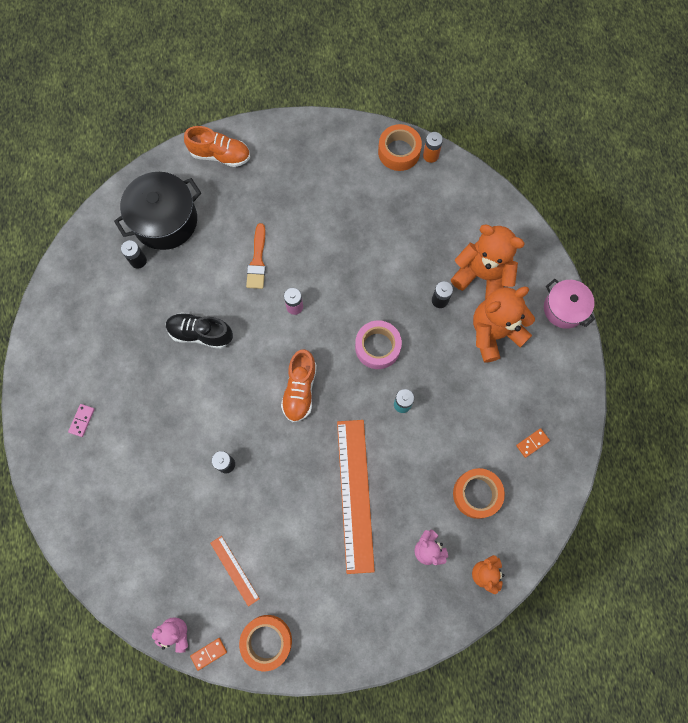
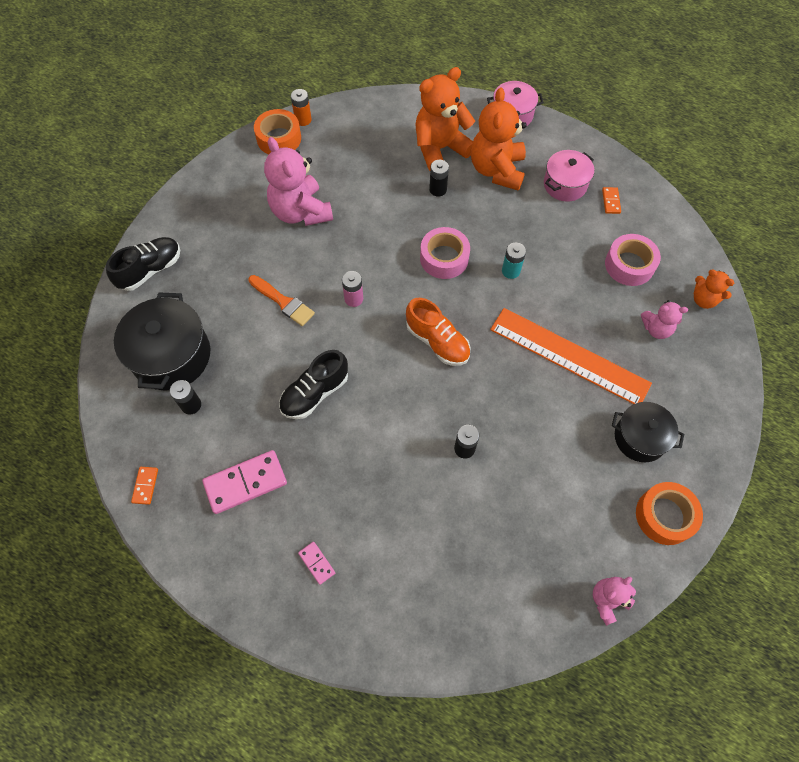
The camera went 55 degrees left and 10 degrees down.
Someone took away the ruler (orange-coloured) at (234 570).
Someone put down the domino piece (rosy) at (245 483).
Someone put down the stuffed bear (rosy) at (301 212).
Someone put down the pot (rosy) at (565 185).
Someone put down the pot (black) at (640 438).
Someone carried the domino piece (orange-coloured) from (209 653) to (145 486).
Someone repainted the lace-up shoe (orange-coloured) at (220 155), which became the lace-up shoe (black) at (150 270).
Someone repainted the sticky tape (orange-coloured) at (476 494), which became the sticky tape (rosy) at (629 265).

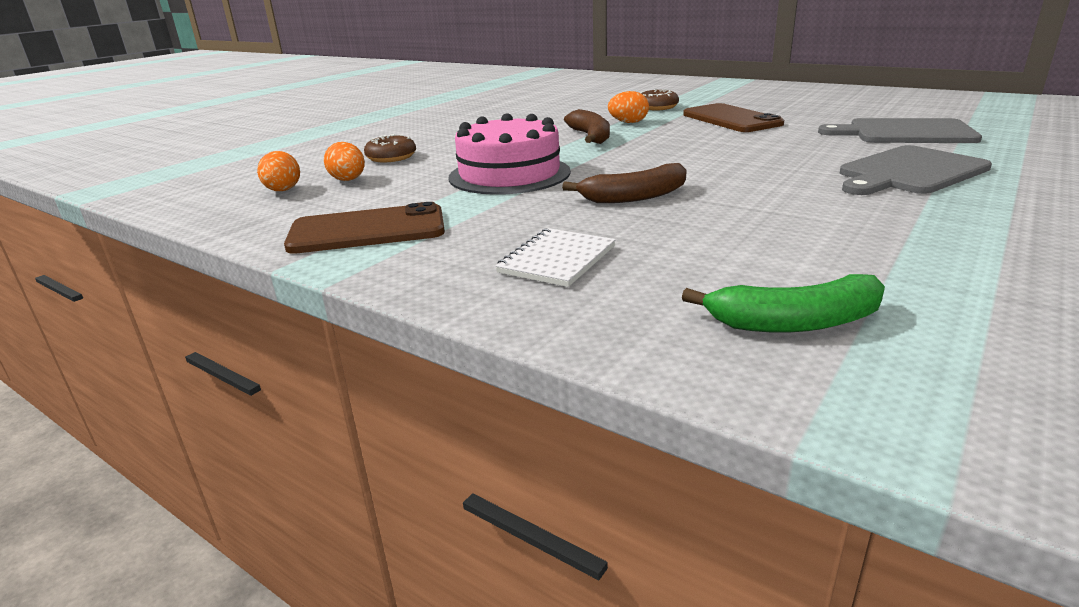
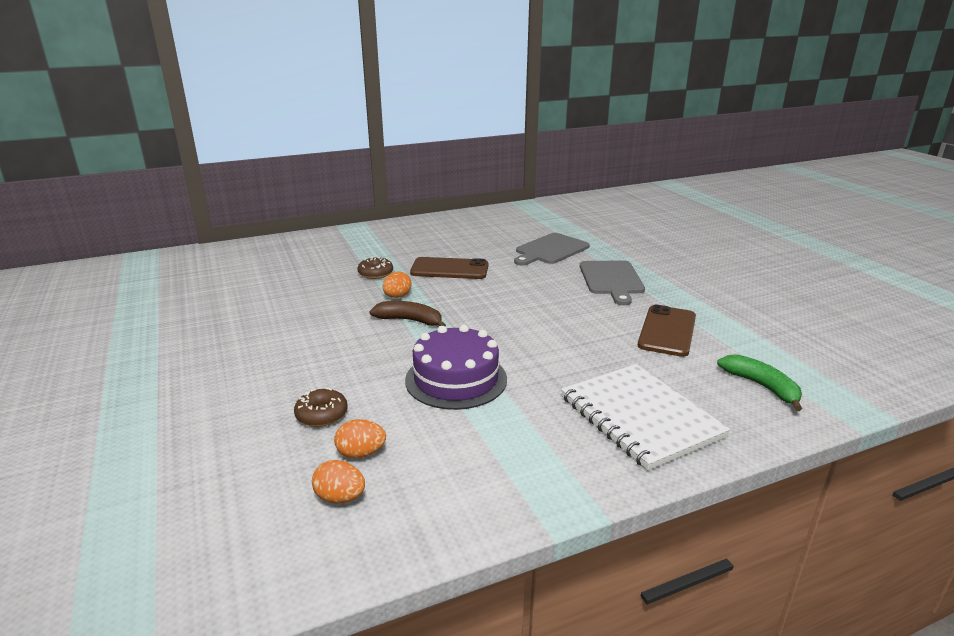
The camera went 60 degrees left and 0 degrees up.
Someone took away the banana (brown) at (634 197).
Someone carried the mobile phone (brown) from (367 230) to (667 331).
Someone repainted the cake (rosy) at (509 174), which became the cake (royal purple) at (456 379).
Someone rotated the banana (emerald) at (794 322) by 60 degrees counterclockwise.
Someone scaled the notepad (white) at (557 259) by 1.95.

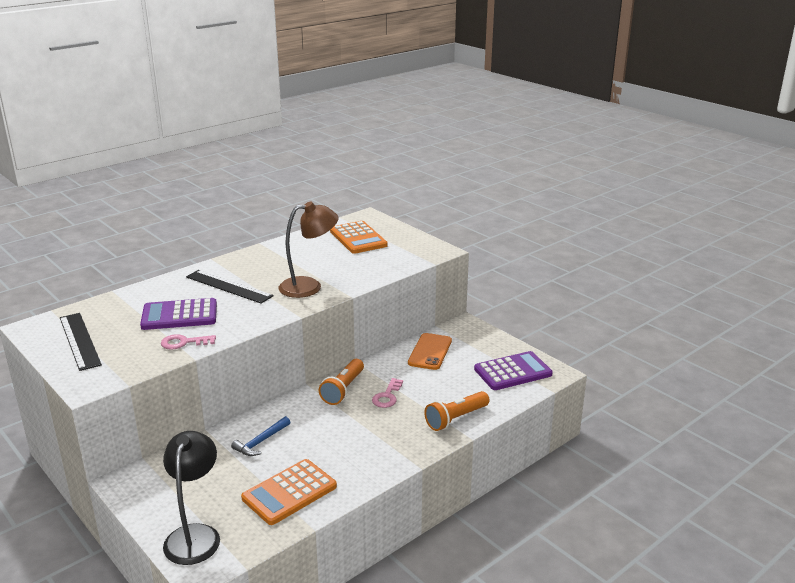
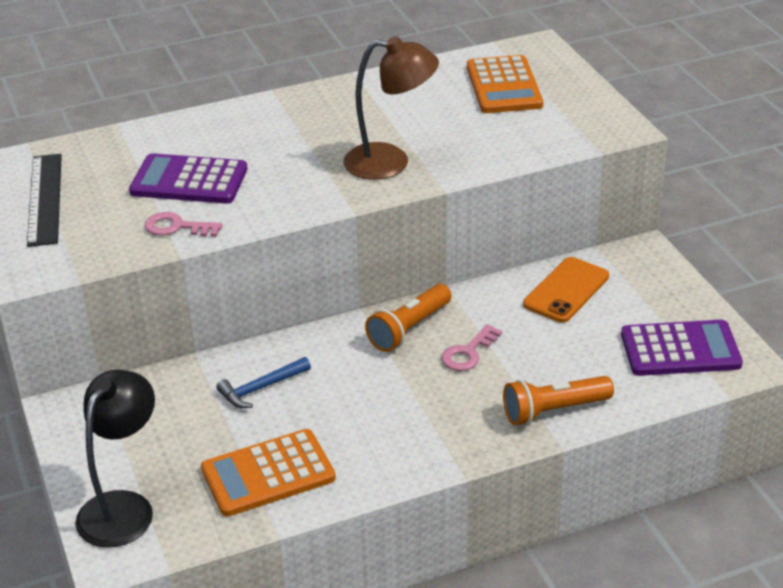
The camera went 20 degrees right and 10 degrees up.
Someone took away the ruler (black) at (228 286).

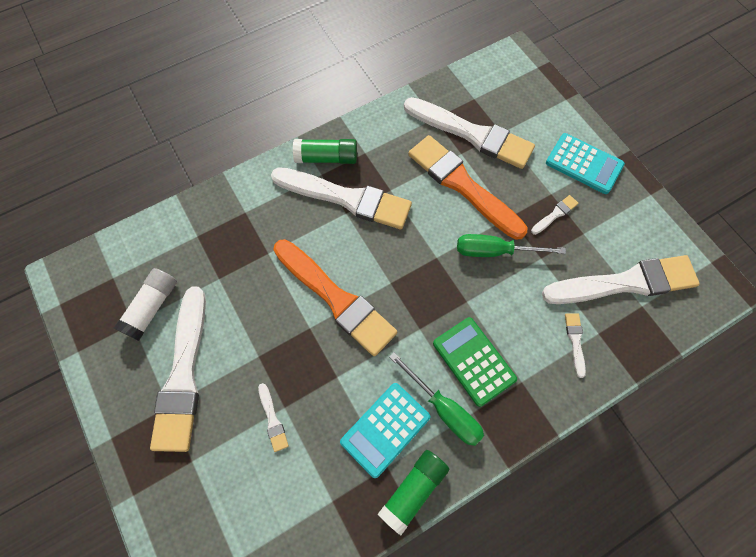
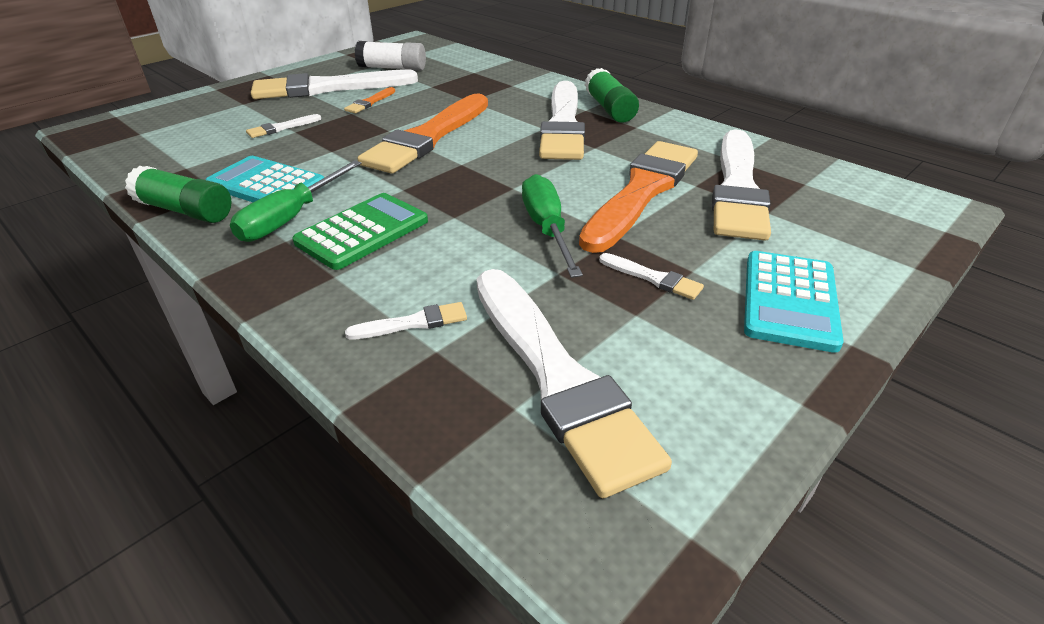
The camera went 75 degrees right and 30 degrees down.
Someone put down the paintbrush (orange-coloured) at (370 102).

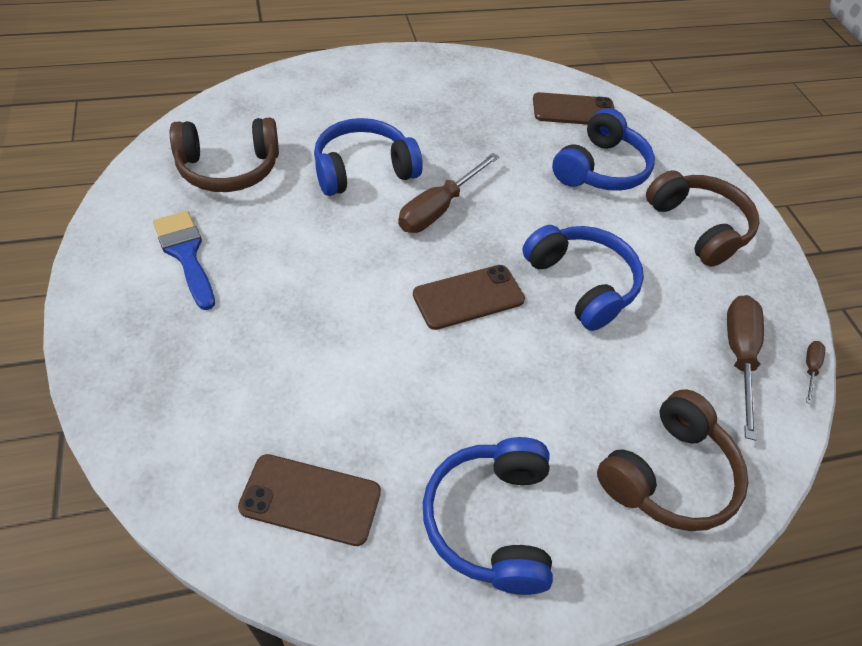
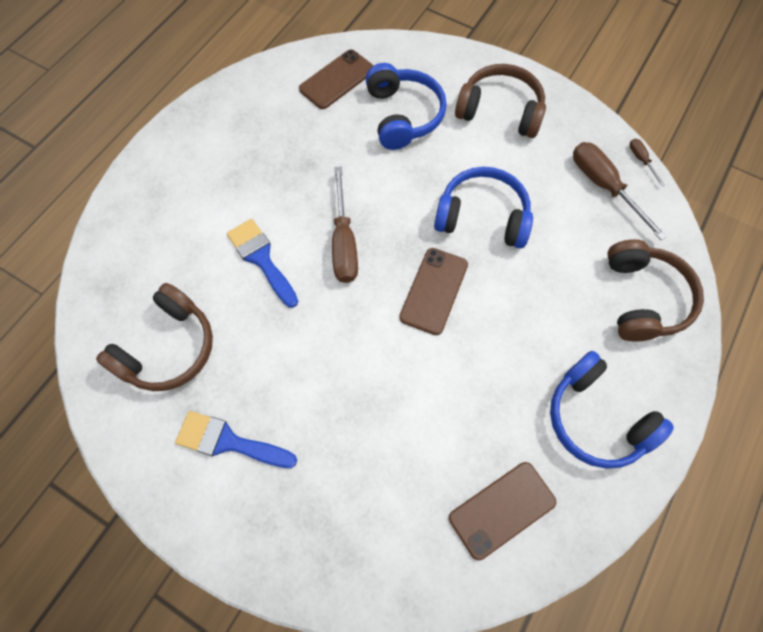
The camera went 40 degrees left and 15 degrees up.
Someone swapped the over-ear headphones (royal blue) at (363 170) for the paintbrush (royal blue) at (261 259).

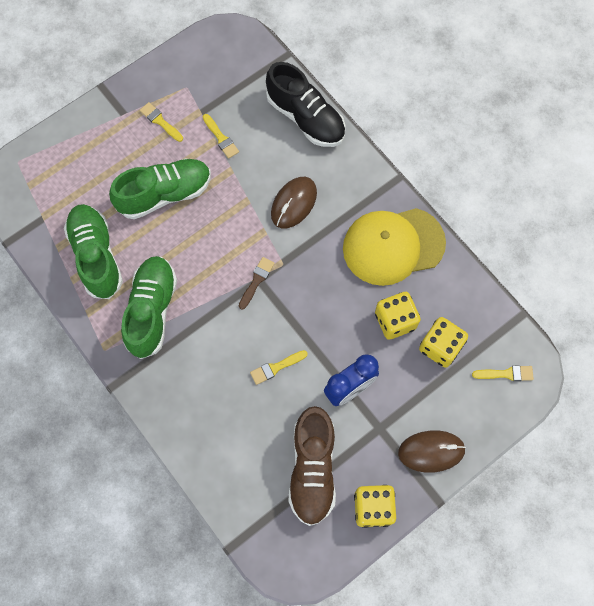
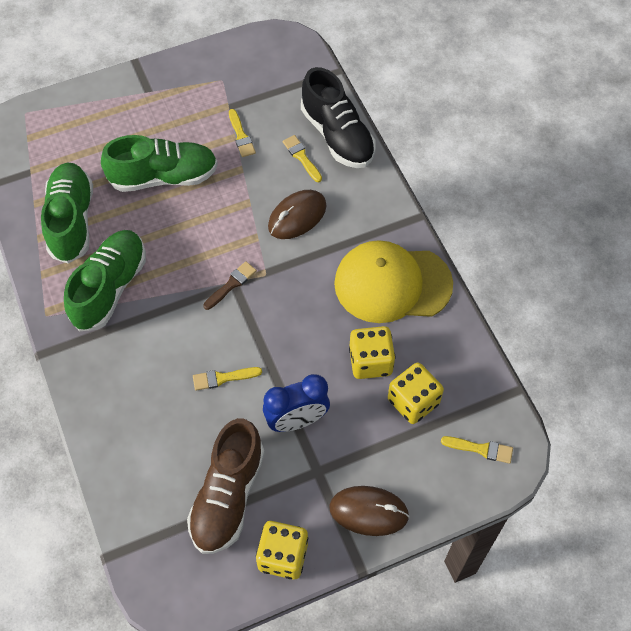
The camera went 15 degrees right and 10 degrees down.
Someone carried the paintbrush (golden) from (160 121) to (301 157).

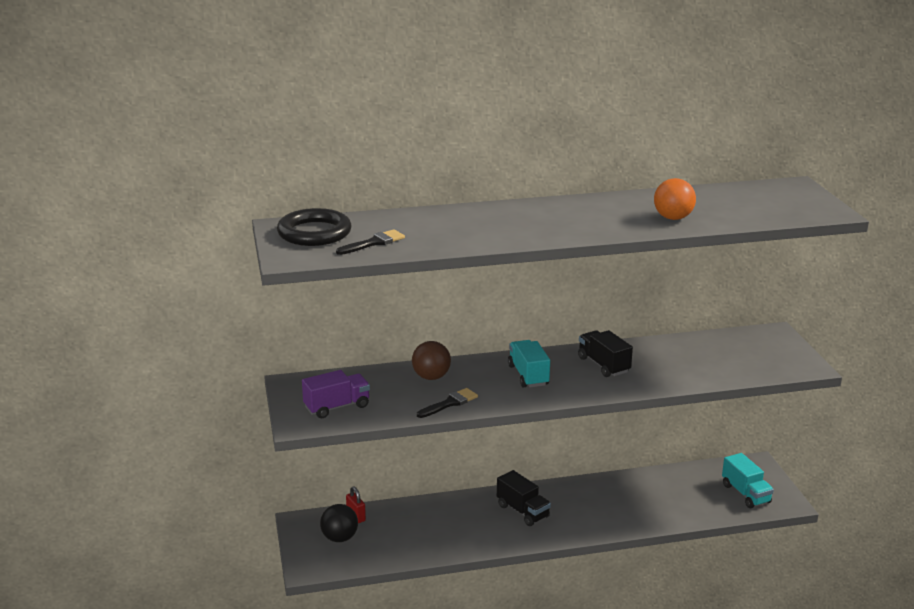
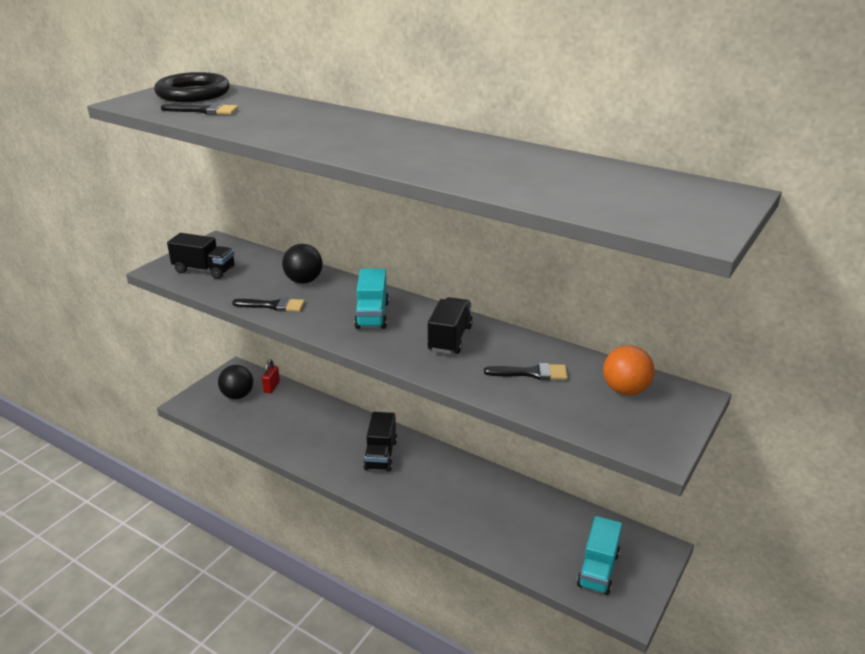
The camera went 45 degrees right and 5 degrees up.
Someone put down the paintbrush (black) at (532 373).
Someone carried the play ball (orange-coloured) from (673 218) to (625 390).
Someone repainted the lorry (royal purple) at (337 407), which became the lorry (black) at (204 270).
Someone repainted the play ball (brown) at (431 377), which became the play ball (black) at (304 281).
Someone rotated the lorry (turquoise) at (528 375) by 150 degrees clockwise.

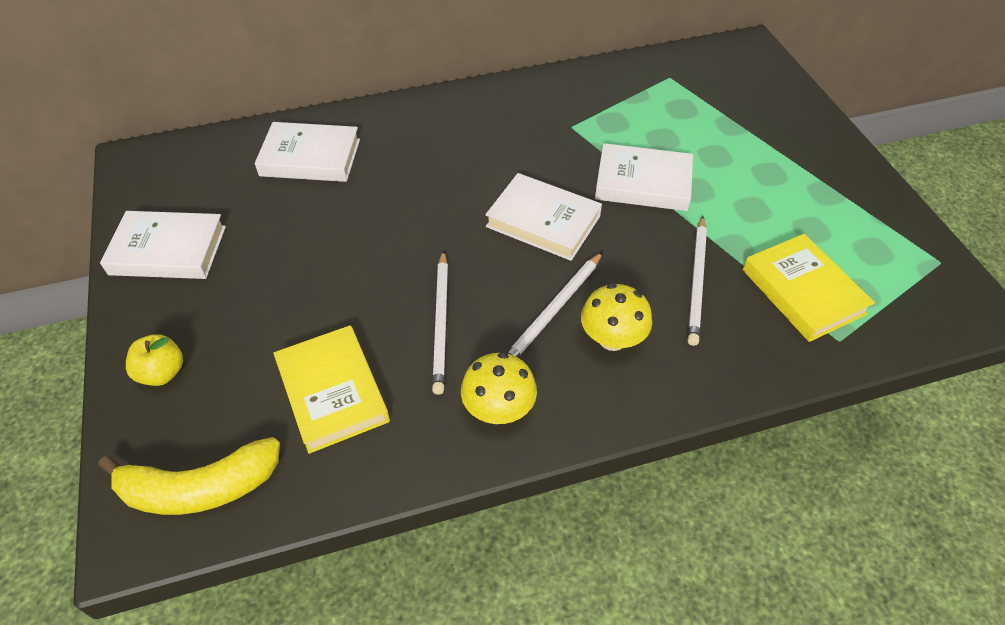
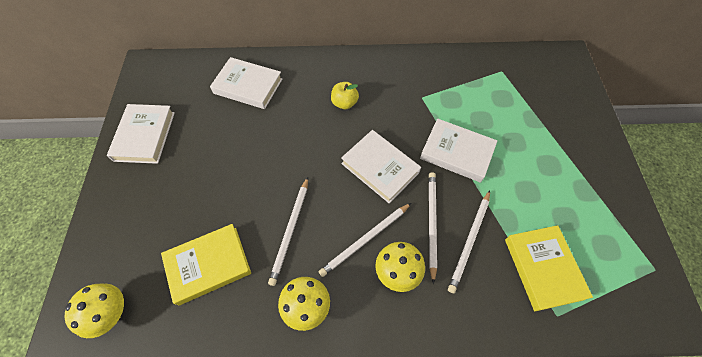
The camera went 15 degrees right and 10 degrees up.
Someone put down the wooden pencil (white) at (431 223).
Someone carried the toy apple (golden) from (162 373) to (344 103).
Someone swapped the banana (golden) at (199 488) for the fungus (golden) at (111 313).
Someone rotated the hardback (white) at (168 250) by 75 degrees clockwise.
Someone rotated the hardback (golden) at (332 392) by 75 degrees clockwise.

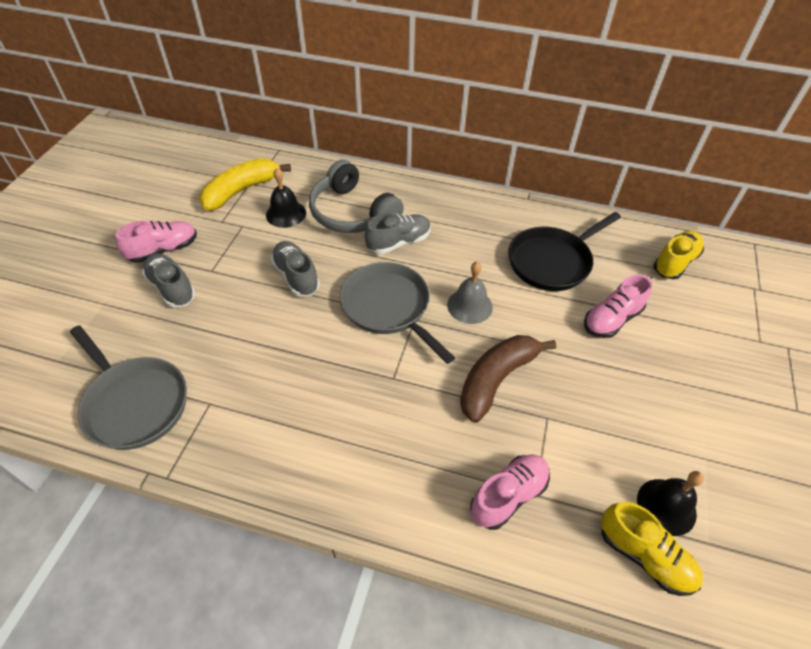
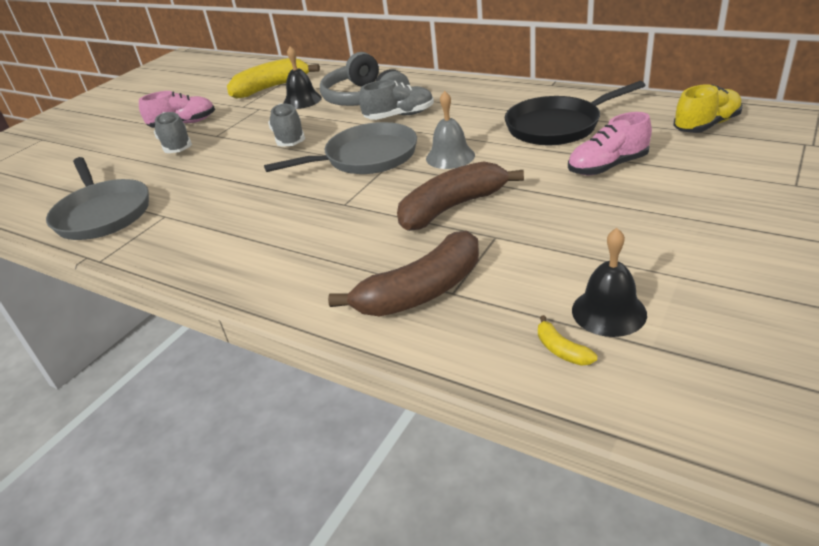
The camera went 20 degrees right and 15 degrees down.
Someone swapped the lace-up shoe (rosy) at (508 496) for the banana (brown) at (421 292).
Someone swapped the lace-up shoe (golden) at (644 556) for the banana (golden) at (561 350).
Someone rotated the skillet (grey) at (388 307) by 90 degrees clockwise.

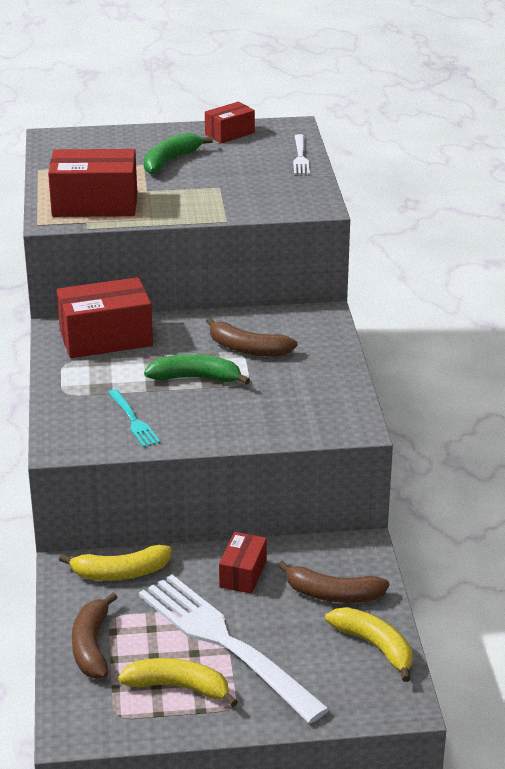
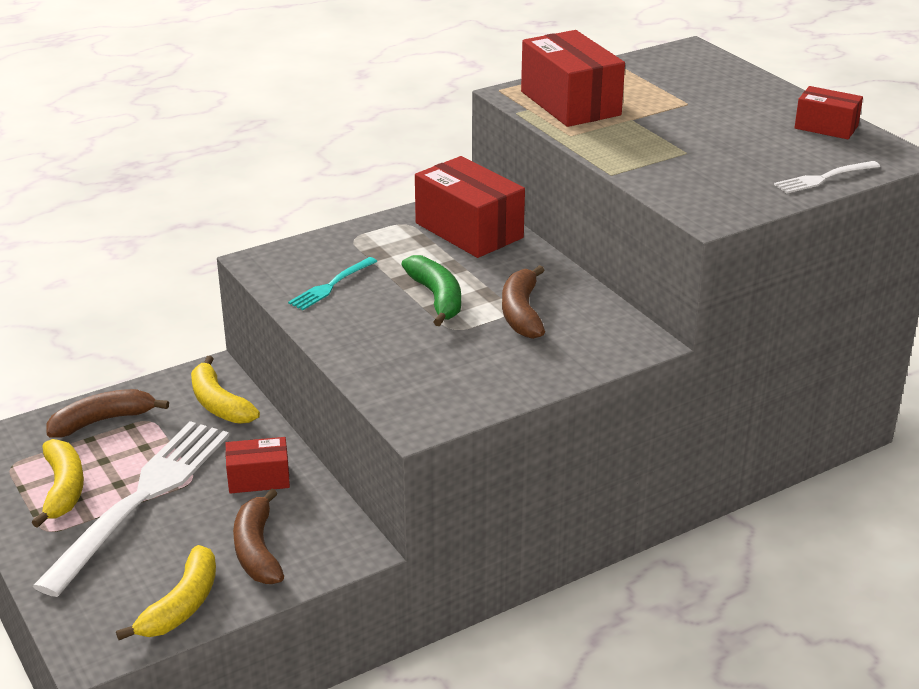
The camera went 65 degrees right and 0 degrees up.
Someone took away the banana (emerald) at (170 161).

